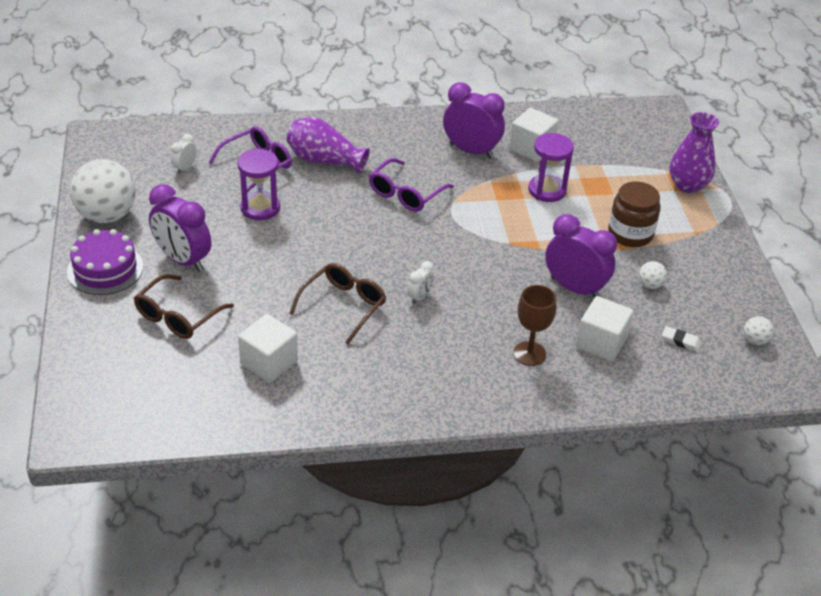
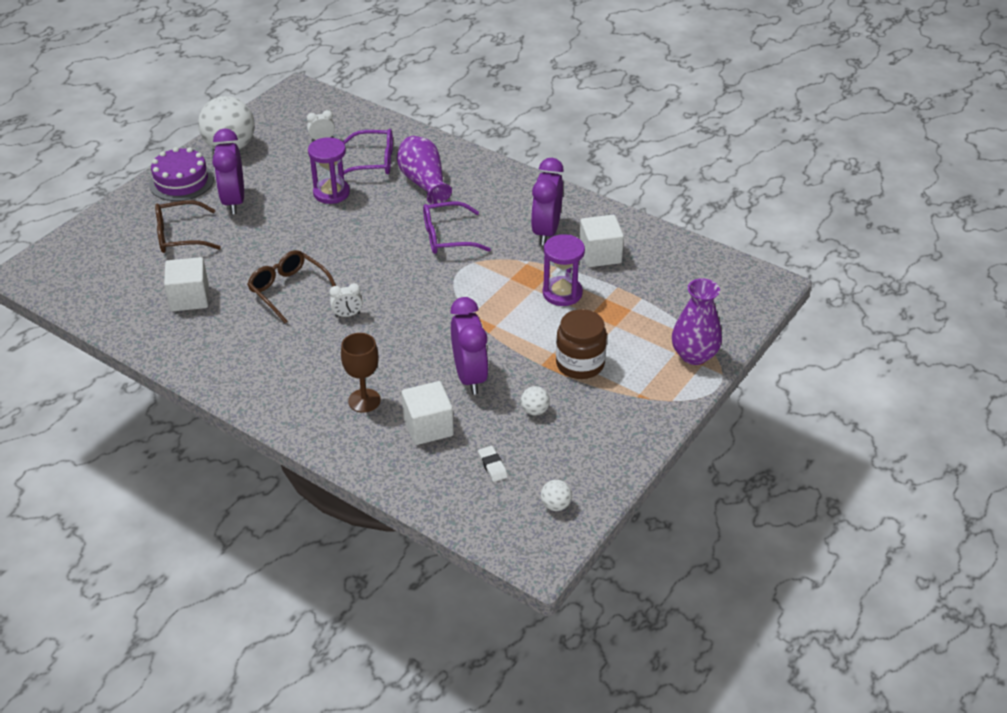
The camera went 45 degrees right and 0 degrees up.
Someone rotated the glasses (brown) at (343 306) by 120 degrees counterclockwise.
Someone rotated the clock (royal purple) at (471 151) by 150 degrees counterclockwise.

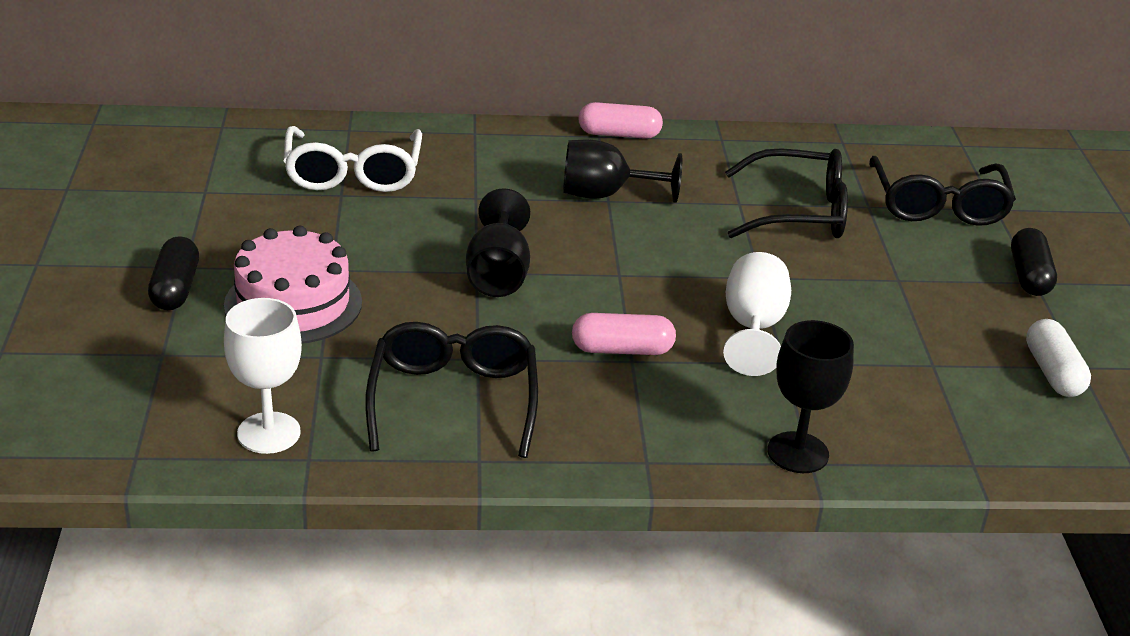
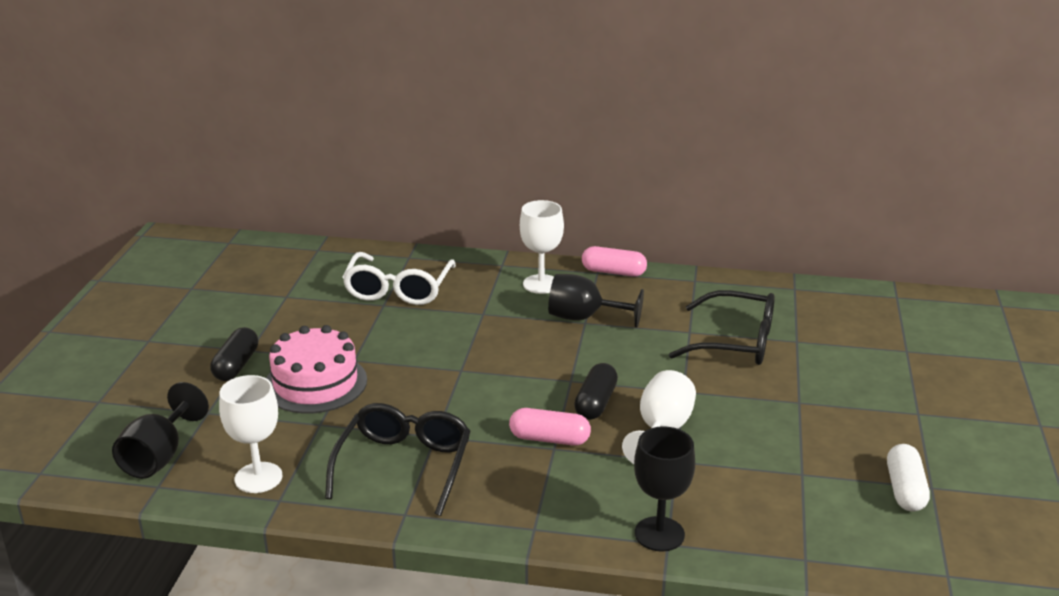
The camera went 15 degrees right and 5 degrees down.
Someone took away the glasses (black) at (938 205).
Someone put down the wine glass (white) at (541 284).
Someone carried the wine glass (black) from (498 274) to (159 457).
Someone carried the pill (black) from (1029 276) to (595 403).

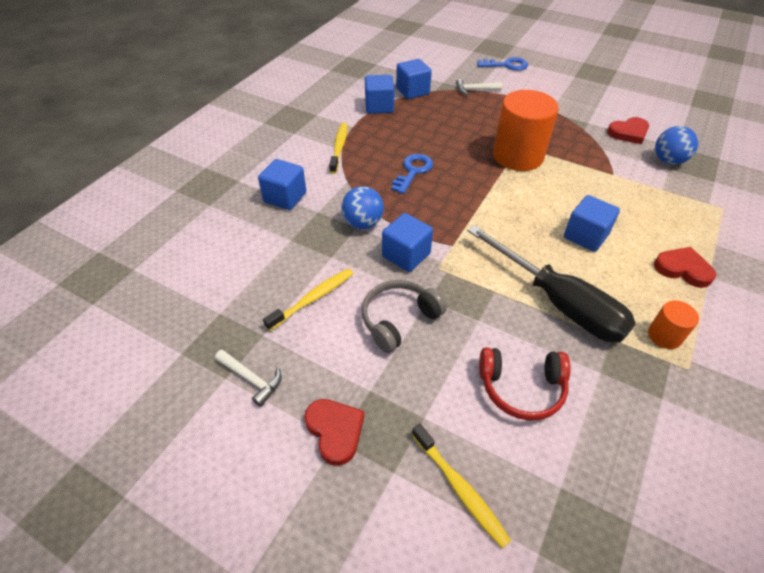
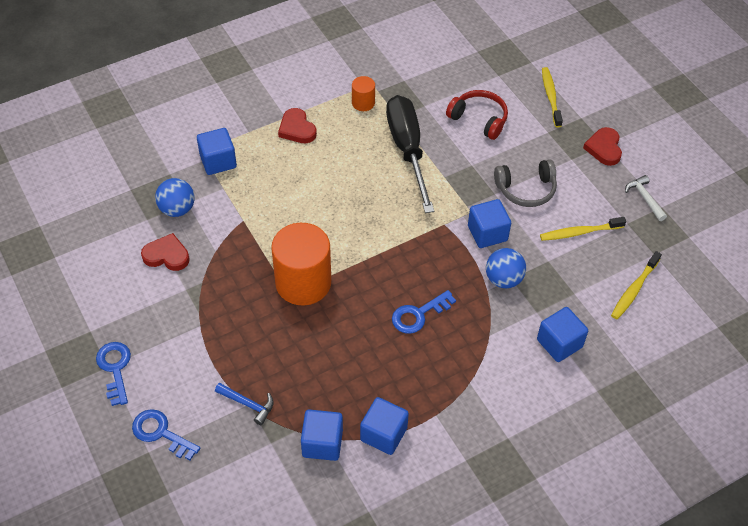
The camera went 150 degrees left and 5 degrees up.
Someone put down the key (royal blue) at (115 369).
Someone carried the dental brush (golden) from (339 147) to (634 290).
Someone carried the solid cube (royal blue) from (585 236) to (218 161).
Someone repainted the claw hammer (white) at (475 90), which became the claw hammer (royal blue) at (248 404).

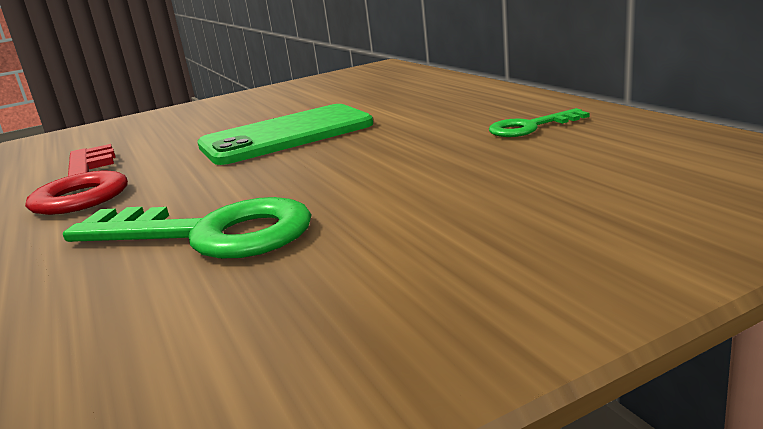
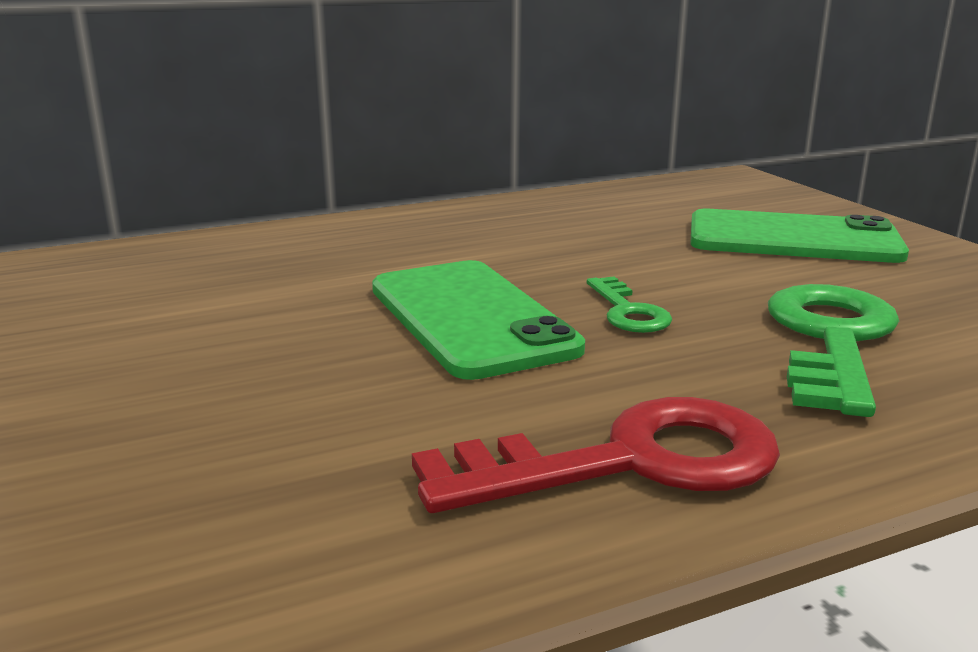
The camera went 90 degrees left and 0 degrees up.
Someone put down the mobile phone (emerald) at (793 239).
Someone carried the key (emerald) from (530 127) to (628 311).

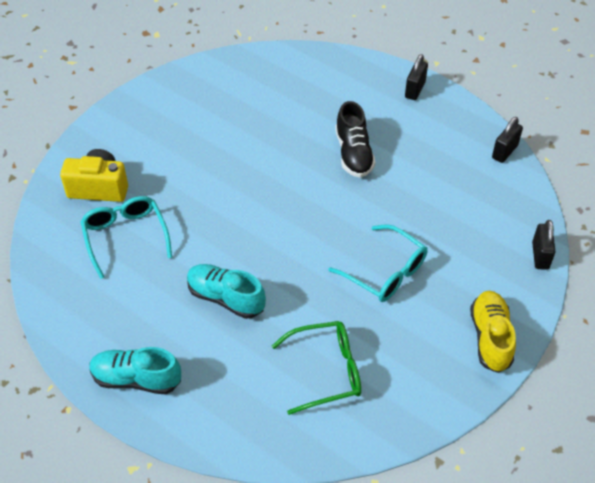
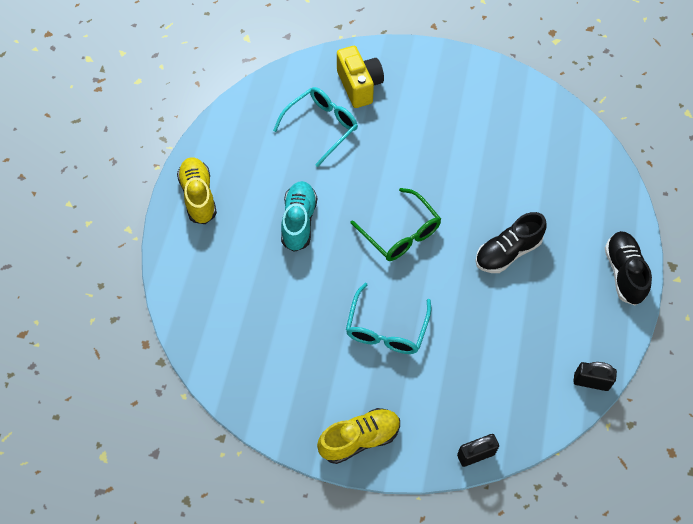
The camera went 65 degrees right and 10 degrees up.
Someone carried the glasses (emerald) from (326 371) to (400 233).
Someone swapped the padlock (black) at (415 90) for the lace-up shoe (black) at (623 273).
Someone repainted the lace-up shoe (turquoise) at (136 379), which became the lace-up shoe (golden) at (198 196).

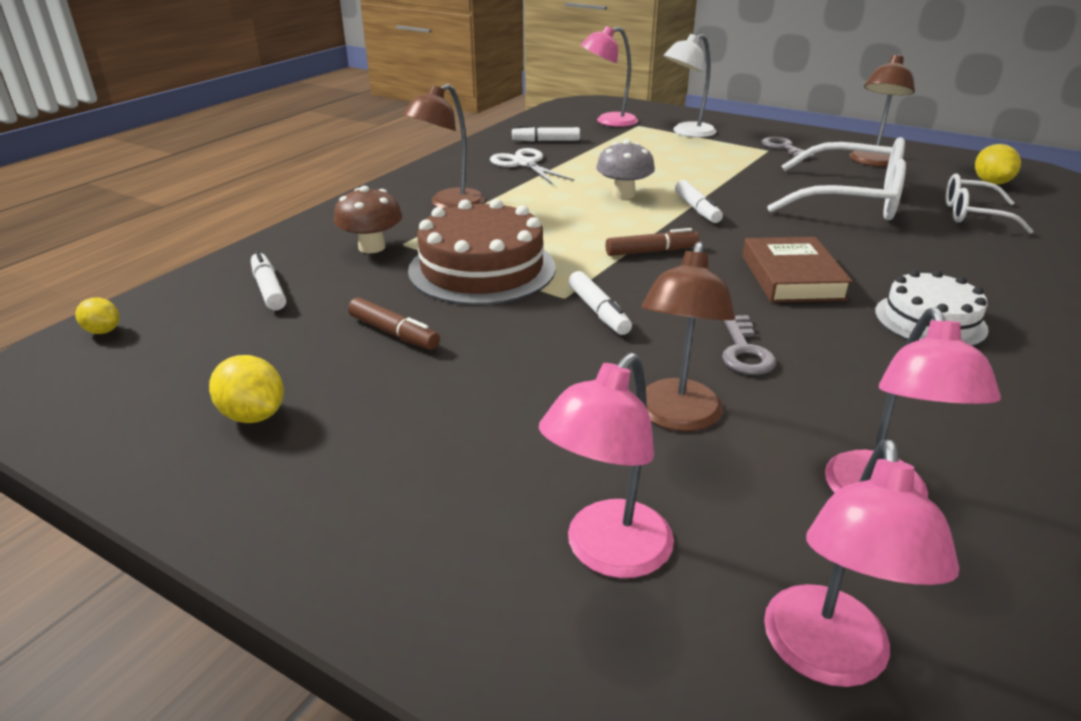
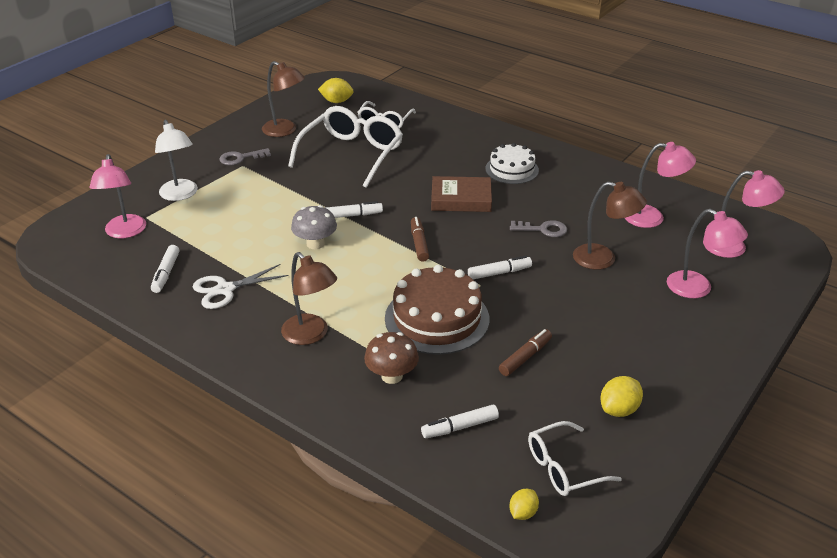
The camera went 85 degrees left and 5 degrees up.
Someone put down the glasses (white) at (564 467).

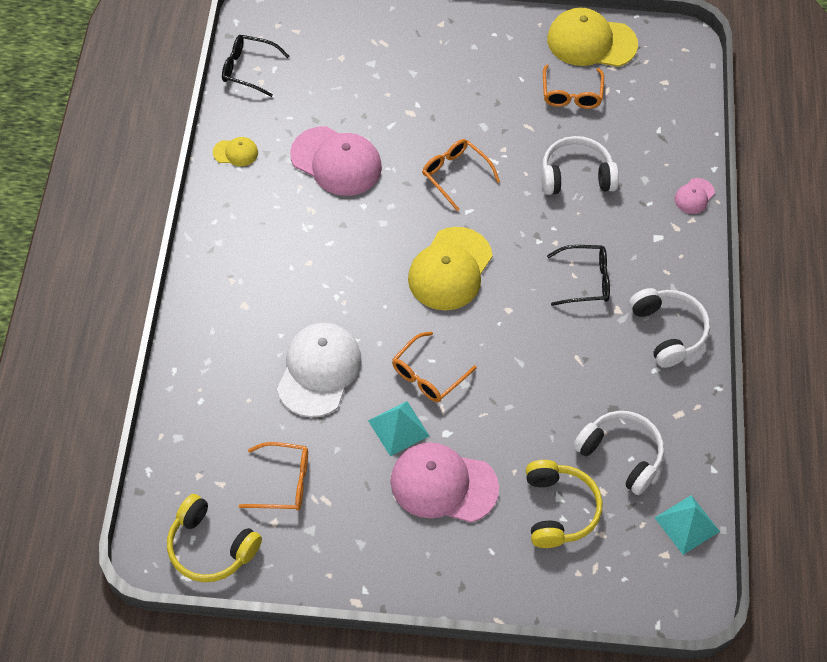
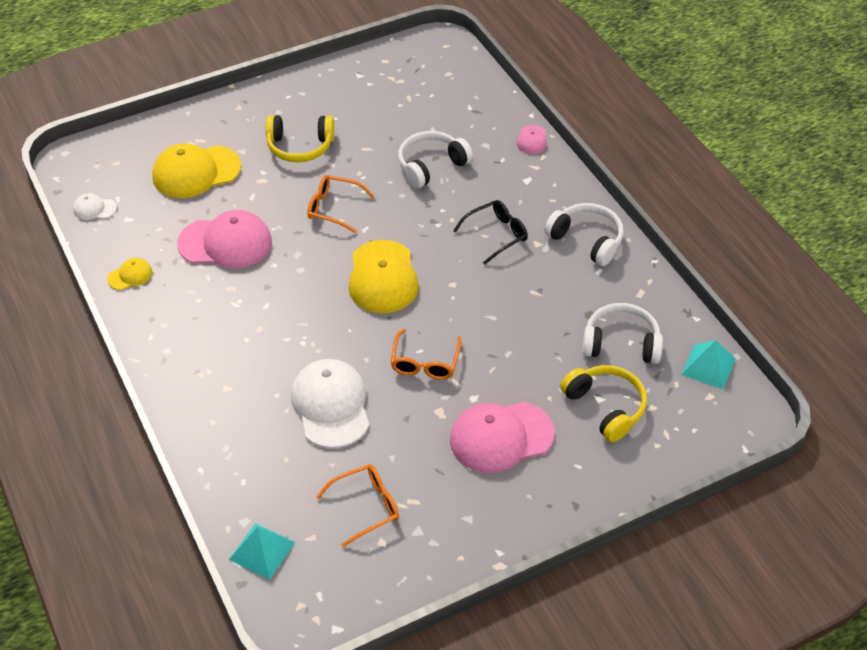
The camera went 30 degrees left and 10 degrees down.
Someone took away the glasses (orange-coloured) at (571 94).
Someone carried the over-ear headphones (golden) from (210 547) to (300 147).
Someone carried the pyramid (turquoise) from (398 428) to (262 551).
Someone carried the baseball cap (golden) from (591 42) to (196 172).
Someone swapped the glasses (black) at (248 69) for the baseball cap (white) at (94 209).

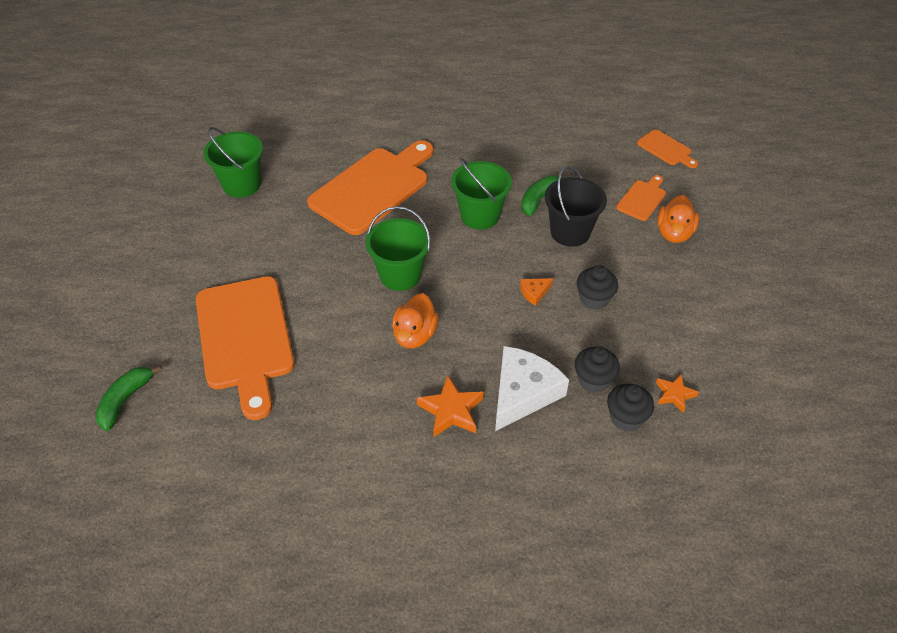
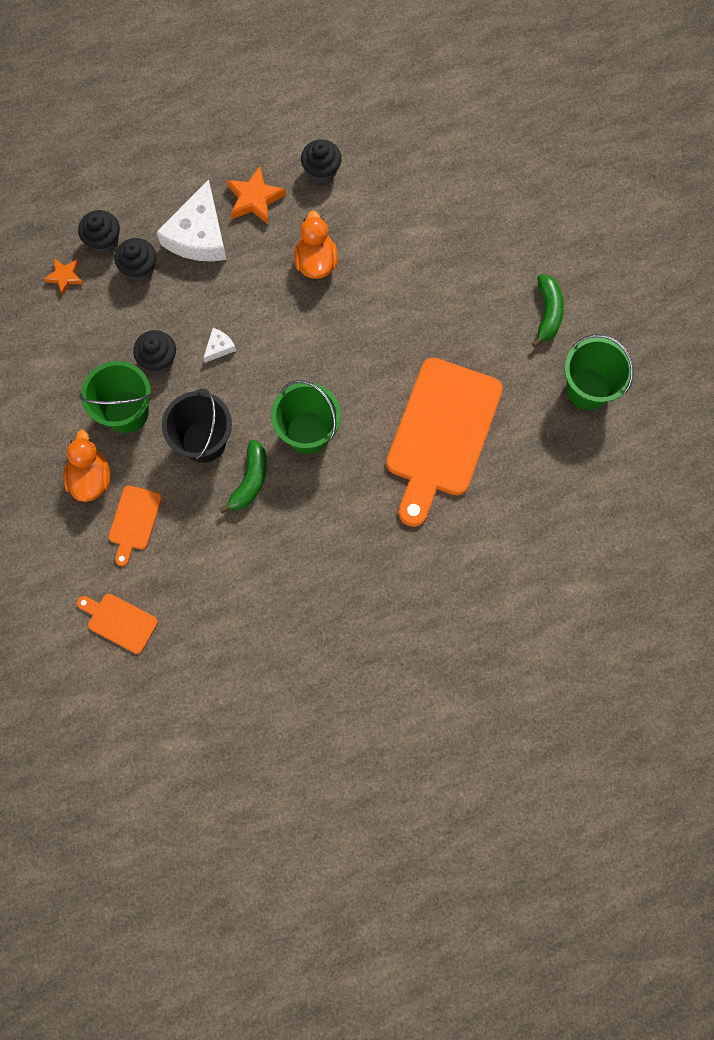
The camera went 160 degrees right and 25 degrees up.
Someone took away the cutting board (orange-coloured) at (245 338).
Someone put down the cupcake (black) at (321 170).
Someone carried the banana (emerald) from (125 400) to (547 313).
Someone carried the sand bucket (emerald) from (400 275) to (126 412).
Someone repainted the piece of cheese (orange-coloured) at (534 293), which became the piece of cheese (white) at (219 347).

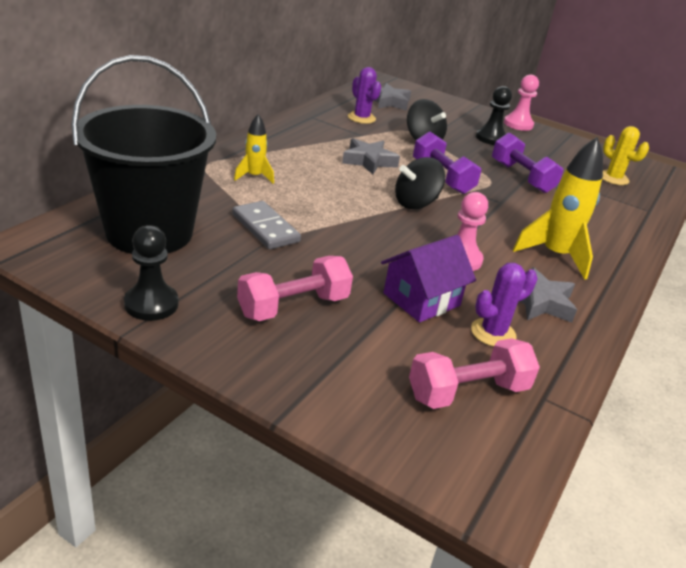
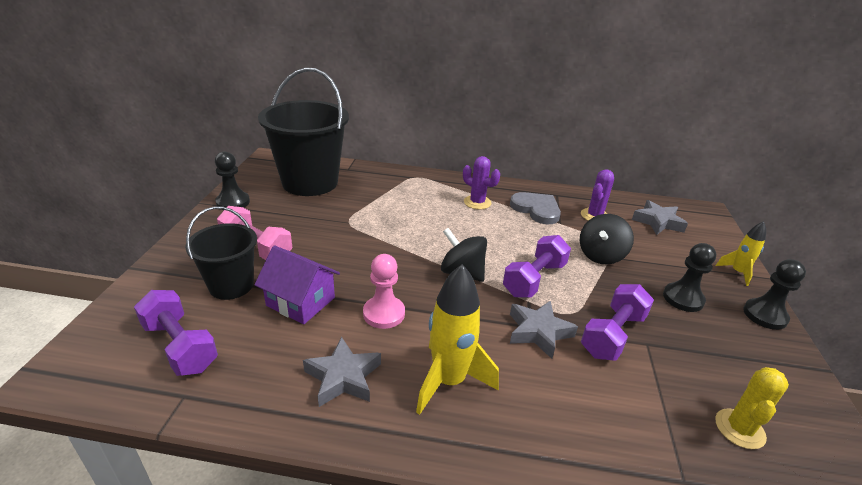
The camera went 70 degrees right and 0 degrees up.
Someone took away the domino piece (grey) at (265 228).
Someone put down the sand bucket (black) at (231 285).
Someone put down the heart shape (grey) at (536 209).
Someone carried the spaceship (golden) from (254 176) to (737 272).
Someone carried the star (grey) from (368 161) to (538 332).
Someone carried the cactus (royal purple) from (493 333) to (477 202).
Someone repainted the free weight (rosy) at (468 392), which became the free weight (royal purple) at (180 346).
Someone repainted the pawn (rosy) at (518 124), which became the pawn (black) at (765 315).

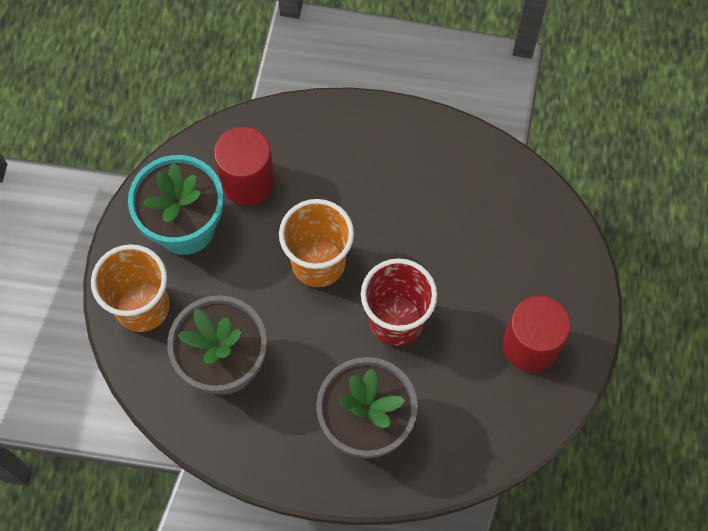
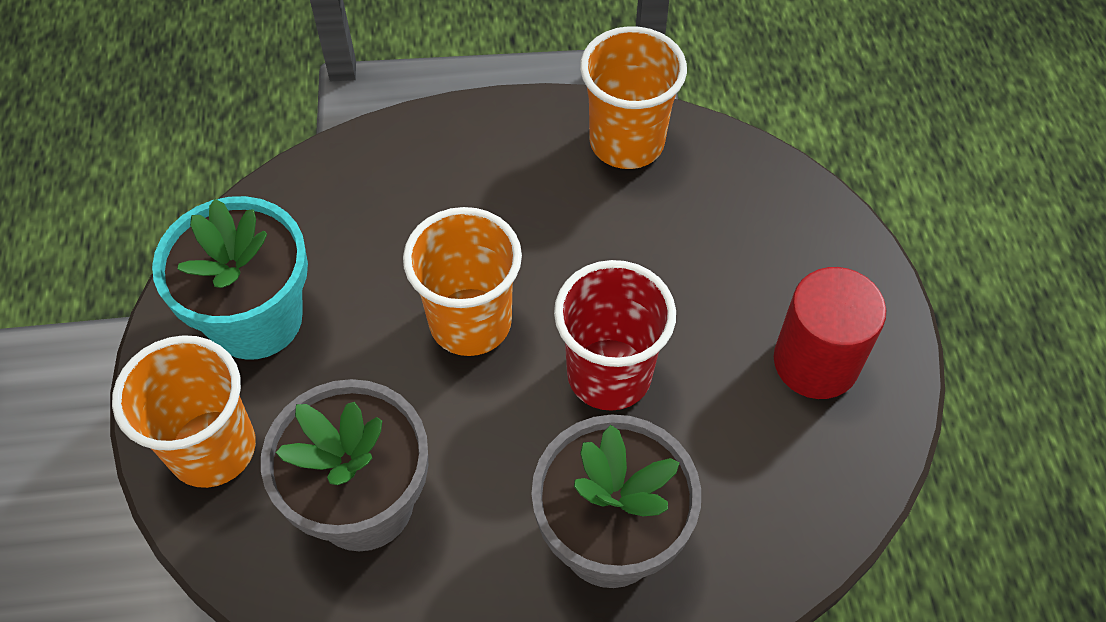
The camera went 15 degrees left and 10 degrees down.
Someone took away the solid cylinder (scarlet) at (248 181).
Someone put down the tumbler (orange-coloured) at (626 142).

